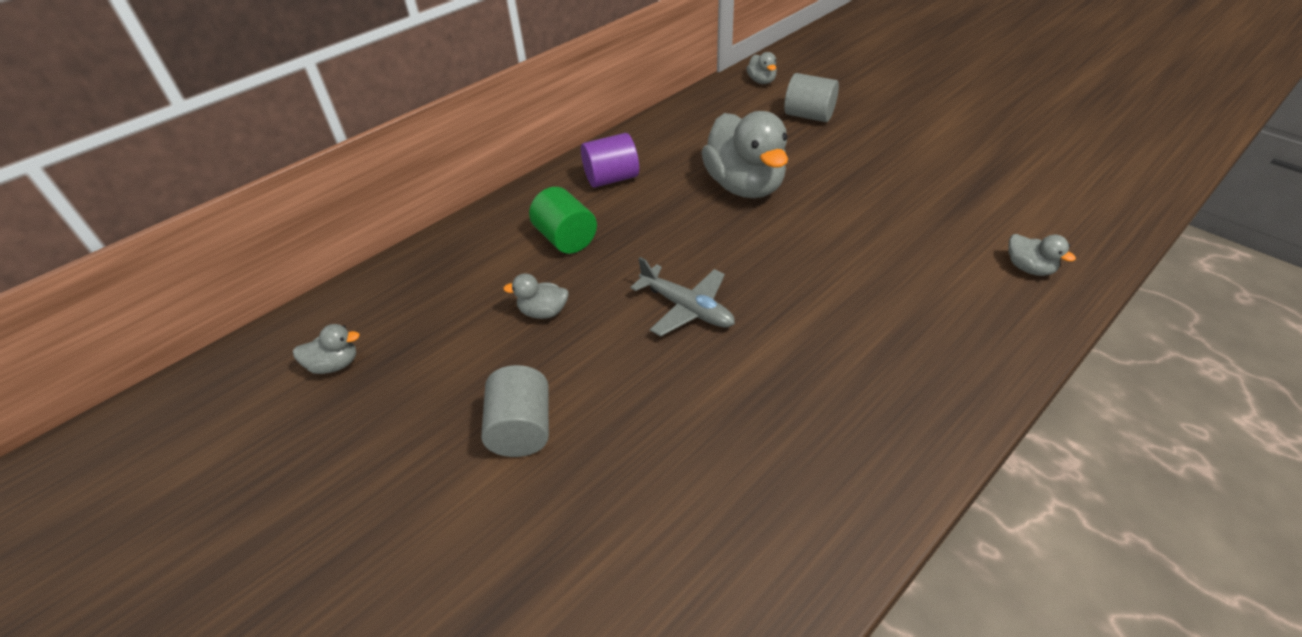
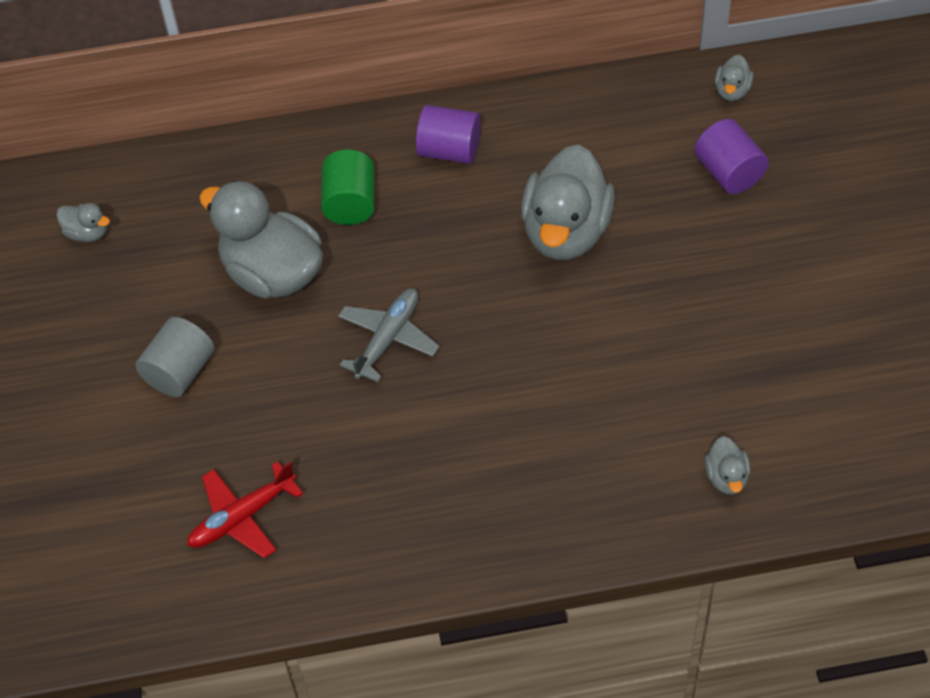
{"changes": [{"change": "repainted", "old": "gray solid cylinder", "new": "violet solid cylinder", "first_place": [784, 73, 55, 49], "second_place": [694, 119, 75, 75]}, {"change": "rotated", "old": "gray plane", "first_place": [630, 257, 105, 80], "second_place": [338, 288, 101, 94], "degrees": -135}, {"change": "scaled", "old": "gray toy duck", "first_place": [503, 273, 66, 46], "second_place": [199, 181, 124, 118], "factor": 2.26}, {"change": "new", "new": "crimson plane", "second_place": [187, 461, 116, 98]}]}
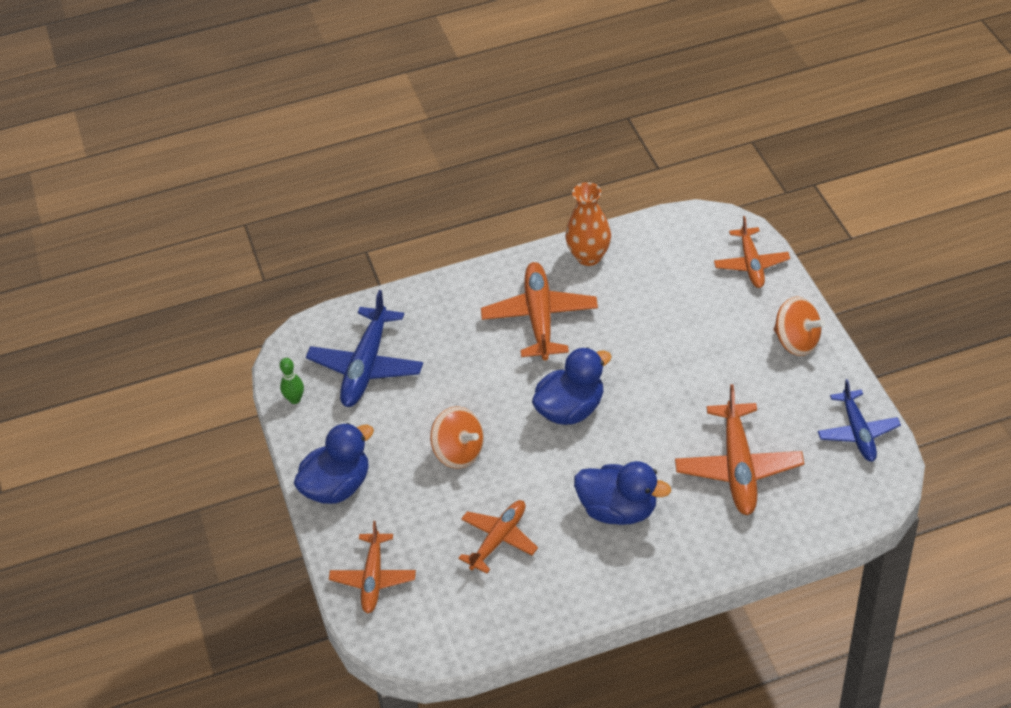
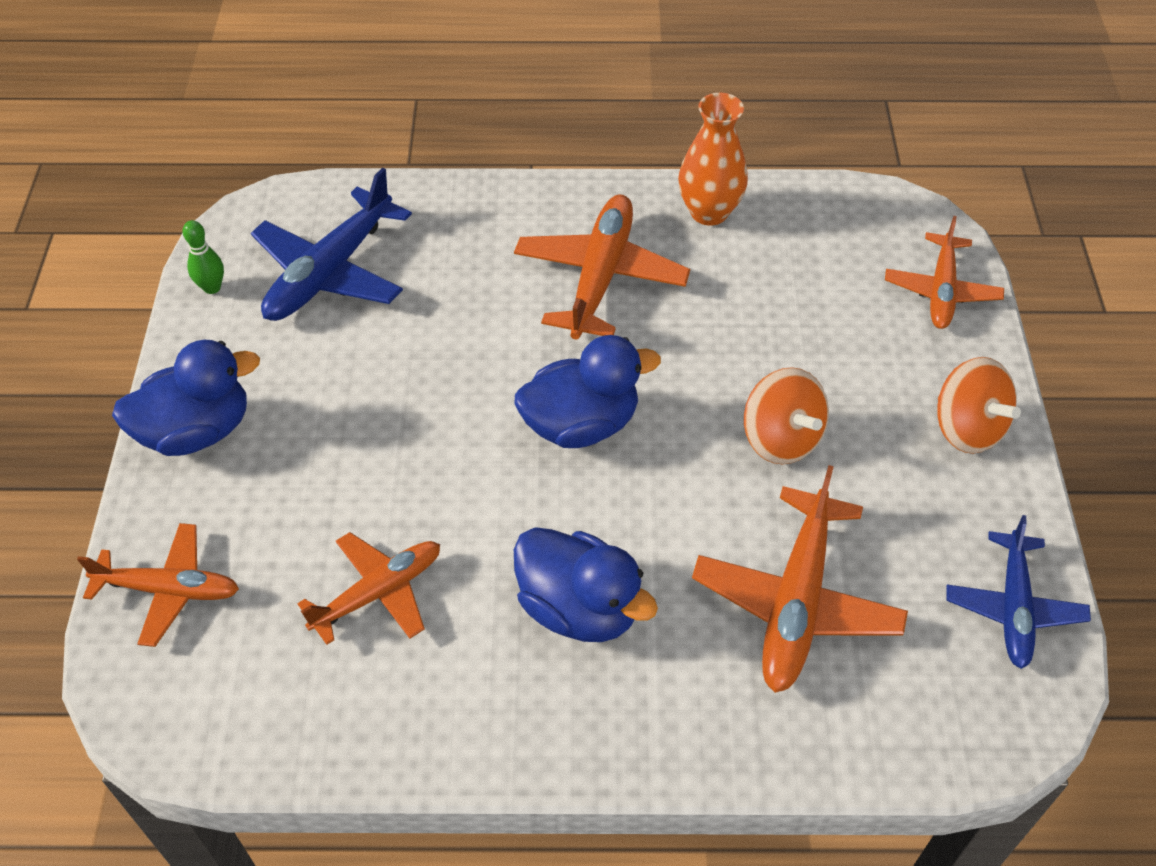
{"changes": [{"change": "shifted", "old": "orange-coloured whirligig", "first_place": [430, 406, 54, 63], "second_place": [744, 367, 85, 97]}, {"change": "rotated", "old": "orange-coloured plane", "first_place": [329, 521, 87, 92], "second_place": [77, 523, 162, 124], "degrees": -105}]}
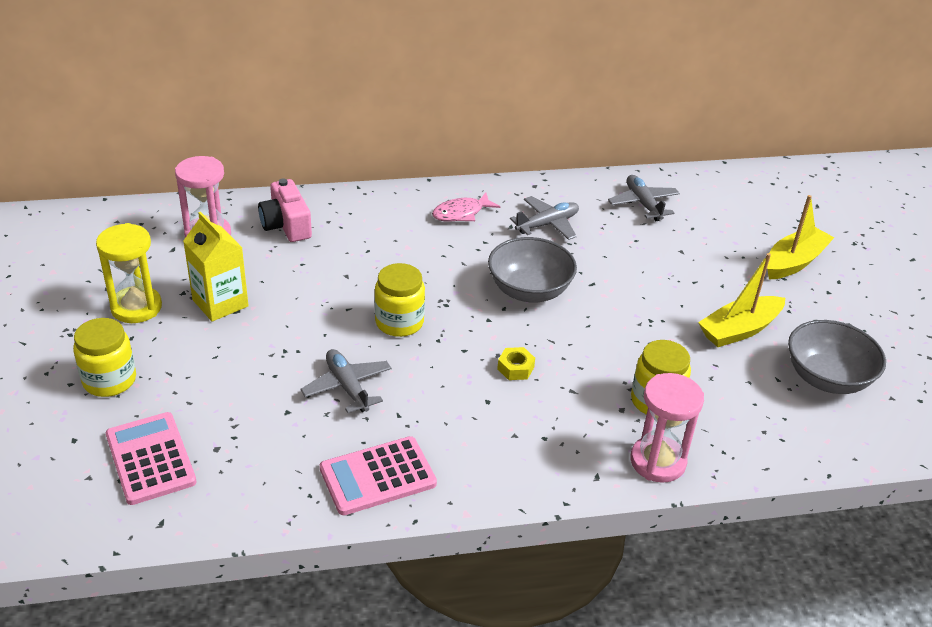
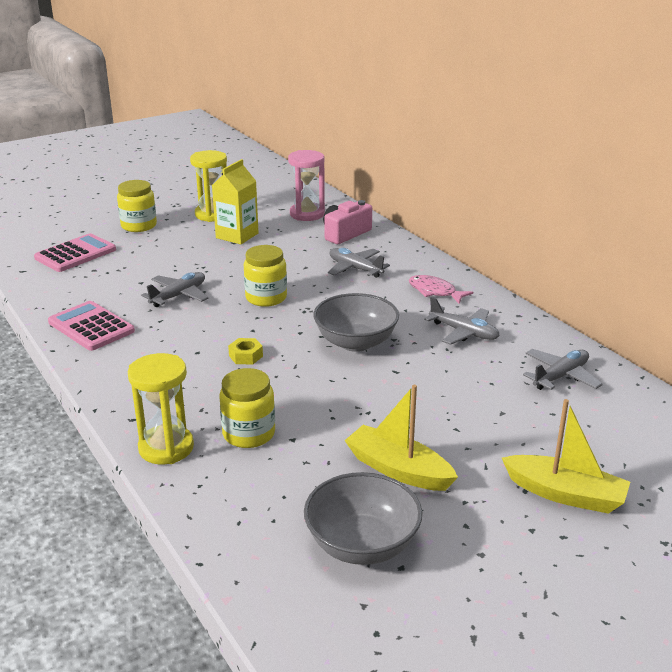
{"changes": [{"change": "repainted", "old": "pink hourglass", "new": "yellow hourglass", "first_place": [630, 373, 74, 110], "second_place": [127, 353, 67, 111]}, {"change": "new", "new": "gray plane", "second_place": [328, 248, 62, 30]}]}
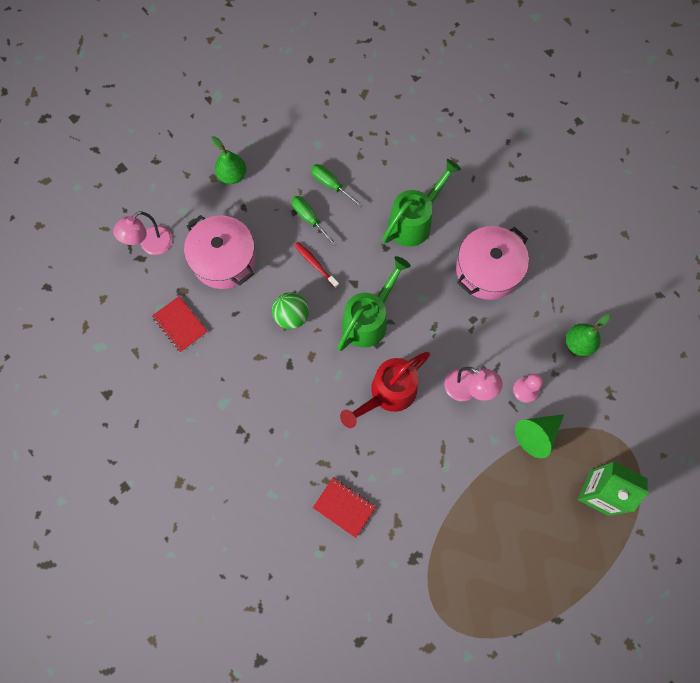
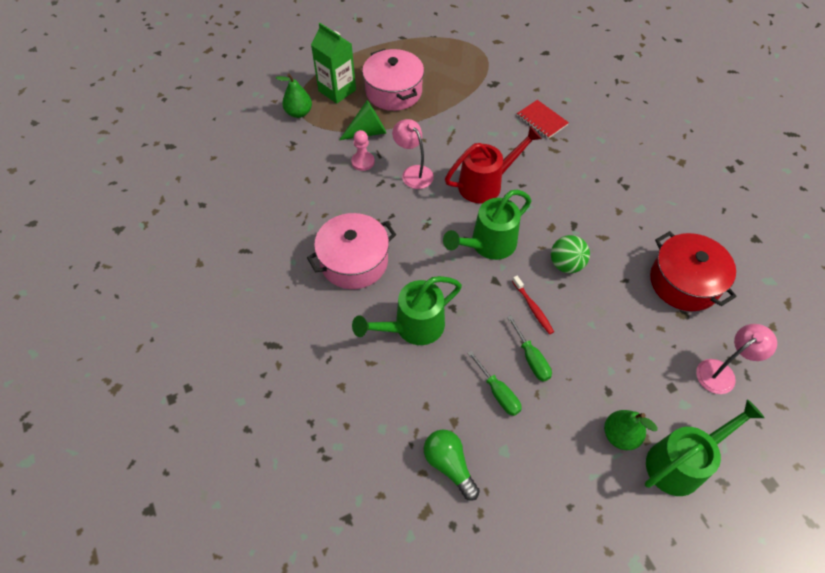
{"changes": [{"change": "shifted", "old": "pink stockpot", "first_place": [184, 215, 72, 74], "second_place": [362, 49, 62, 62]}, {"change": "swapped", "old": "crimson exercise book", "new": "crimson stockpot", "first_place": [152, 296, 56, 56], "second_place": [650, 231, 87, 80]}, {"change": "shifted", "old": "emerald toy pear", "first_place": [566, 314, 45, 42], "second_place": [276, 73, 36, 45]}, {"change": "new", "new": "emerald watering pot", "second_place": [645, 399, 120, 97]}, {"change": "new", "new": "emerald lightbulb", "second_place": [424, 429, 56, 72]}]}
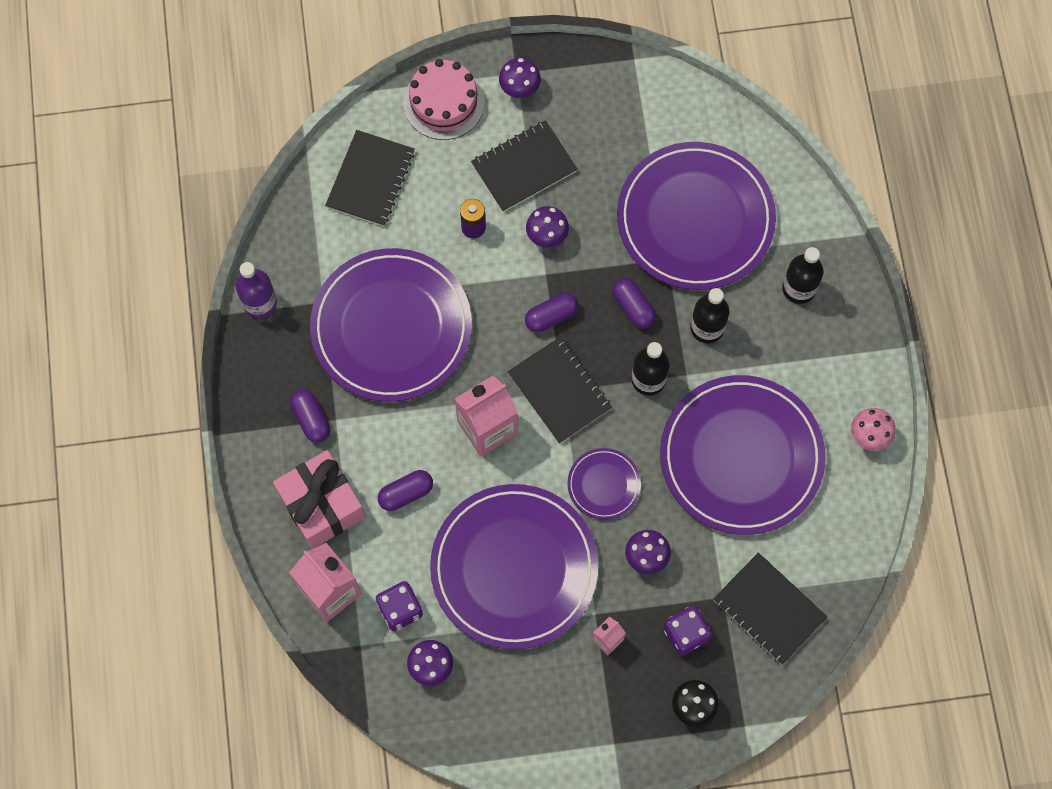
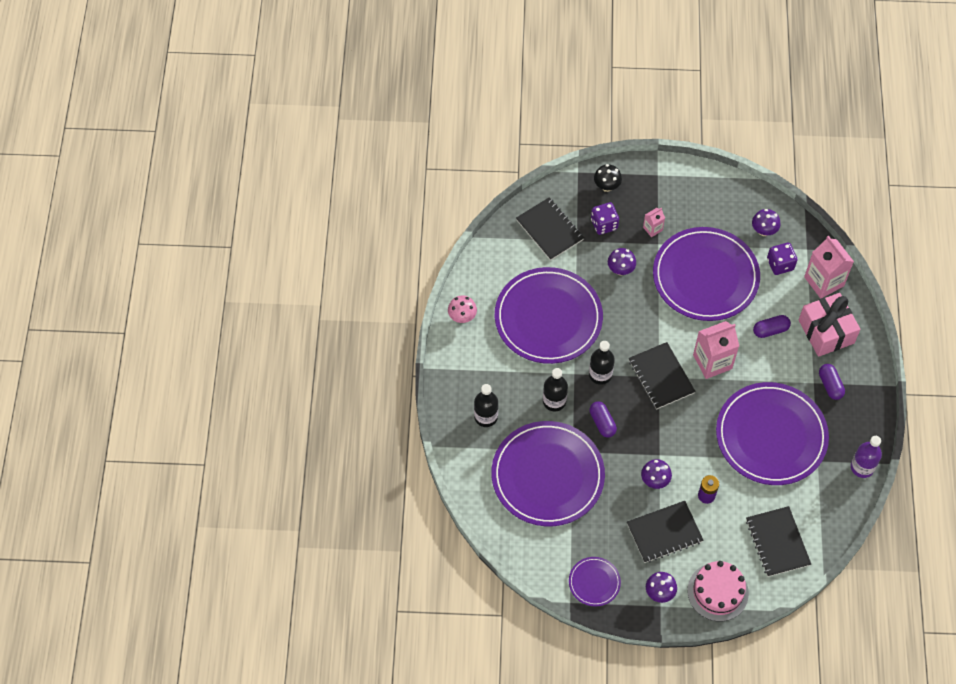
{"changes": [{"change": "rotated", "old": "black exercise book", "first_place": [325, 130, 90, 96], "second_place": [746, 506, 65, 71], "degrees": -45}, {"change": "gone", "old": "violet capsule", "first_place": [525, 293, 53, 39]}, {"change": "shifted", "old": "violet dinner plate", "first_place": [567, 448, 74, 72], "second_place": [569, 557, 52, 49]}]}
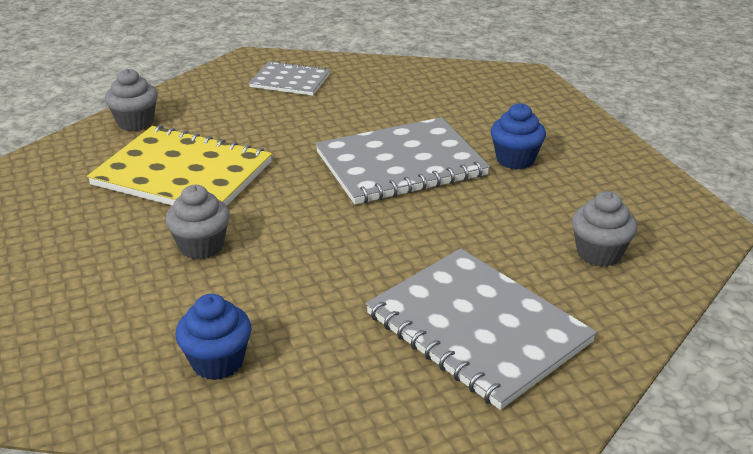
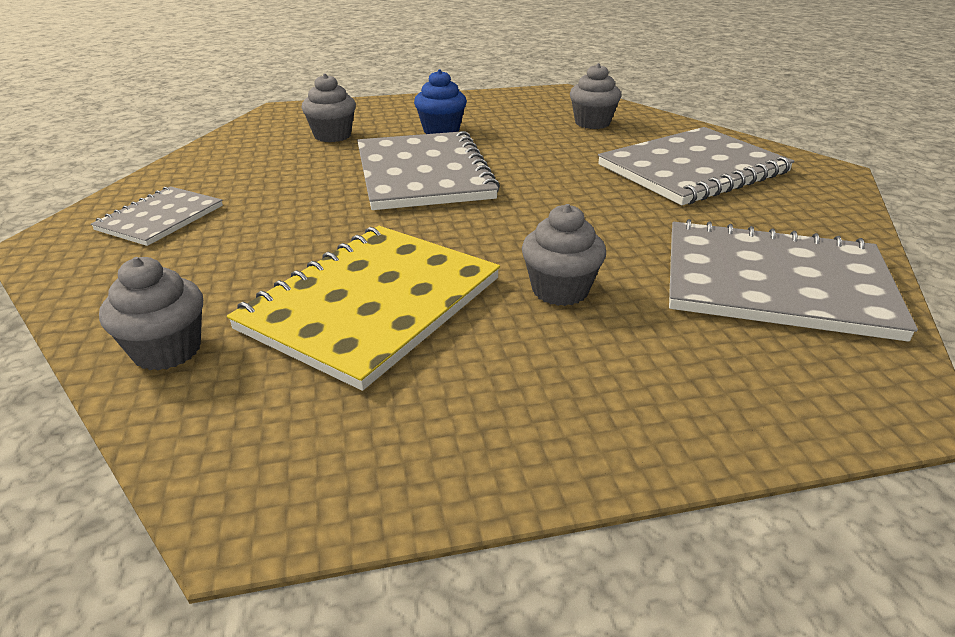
{"changes": [{"change": "swapped", "old": "royal blue muffin", "new": "gray exercise book", "first_place": [175, 294, 76, 86], "second_place": [669, 219, 249, 123]}, {"change": "new", "new": "gray muffin", "second_place": [302, 73, 54, 69]}]}
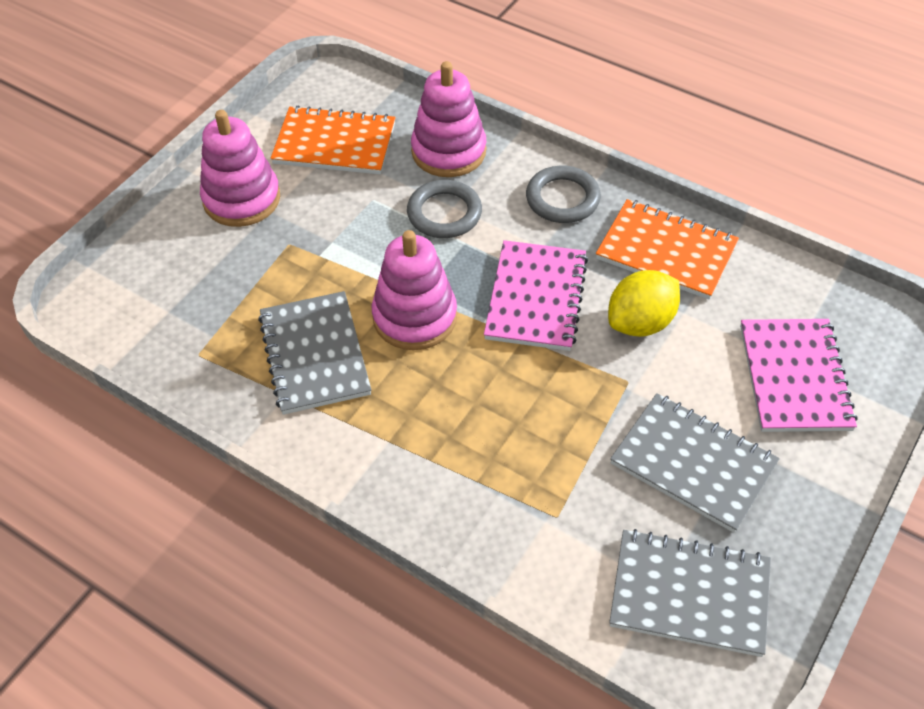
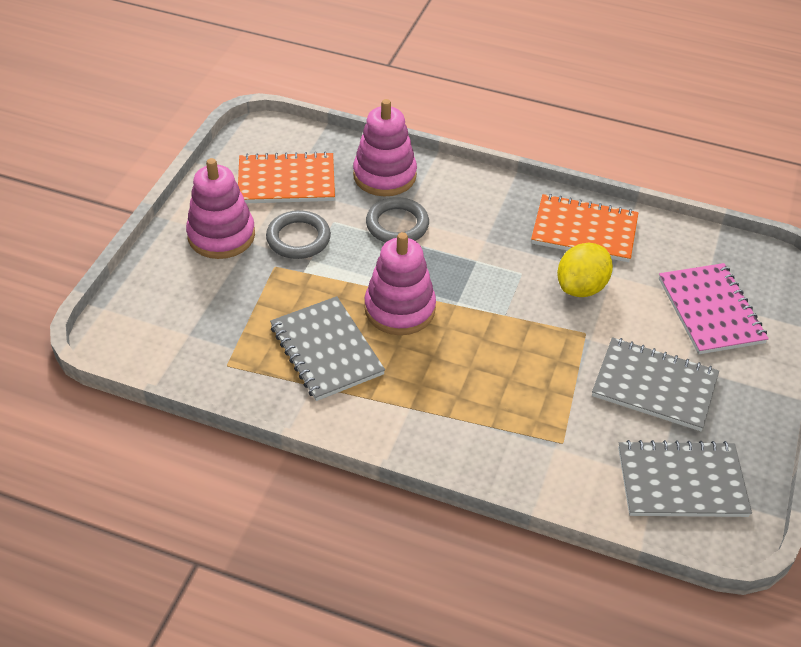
{"changes": [{"change": "shifted", "old": "gray hoop", "first_place": [526, 165, 75, 58], "second_place": [266, 210, 65, 49]}, {"change": "gone", "old": "pink exercise book", "first_place": [484, 240, 104, 111]}]}
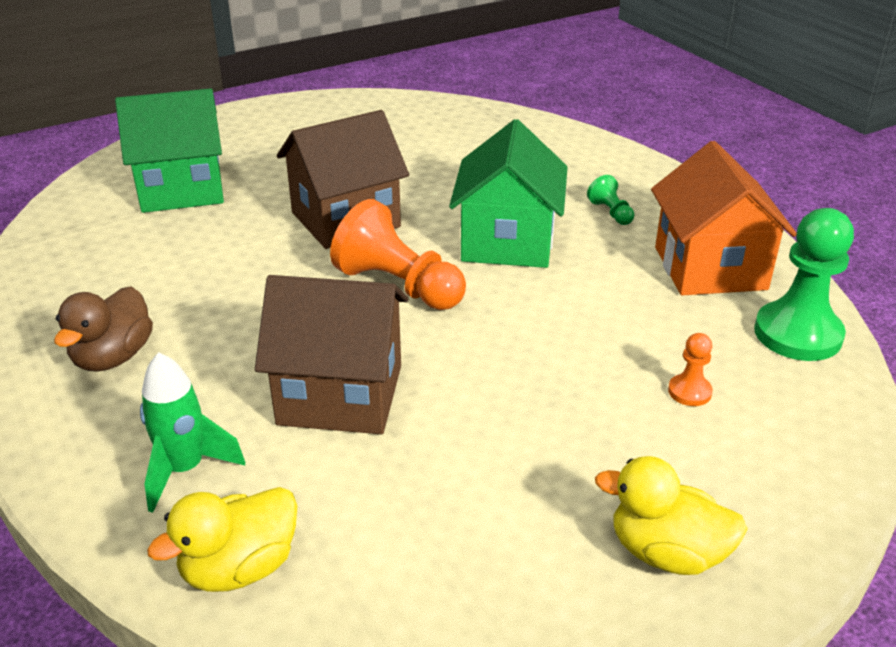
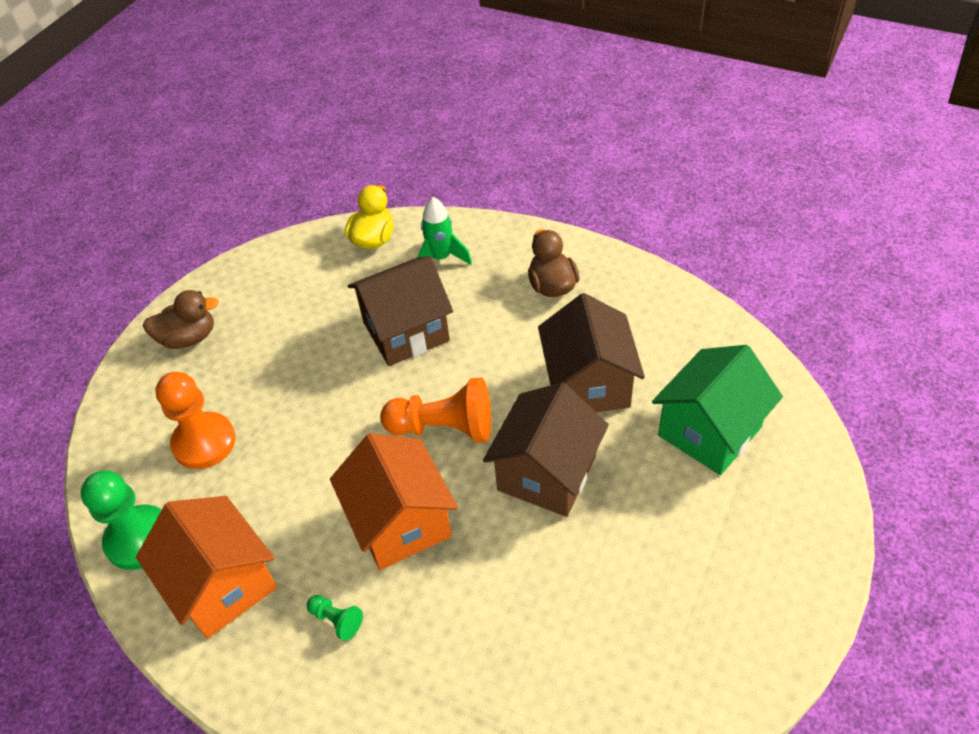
{"changes": [{"change": "repainted", "old": "emerald house", "new": "orange-coloured house", "first_place": [449, 119, 119, 149], "second_place": [330, 433, 128, 137]}, {"change": "scaled", "old": "orange-coloured game pawn", "first_place": [668, 333, 45, 73], "second_place": [156, 372, 79, 97], "factor": 2.14}, {"change": "repainted", "old": "yellow toy duck", "new": "russet toy duck", "first_place": [595, 456, 153, 119], "second_place": [143, 290, 76, 59]}, {"change": "new", "new": "russet house", "second_place": [538, 293, 107, 119]}]}
